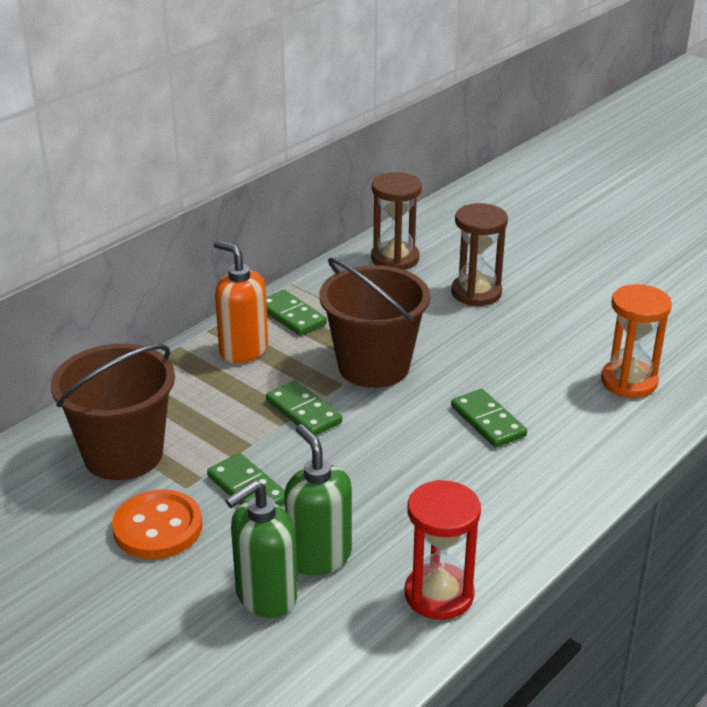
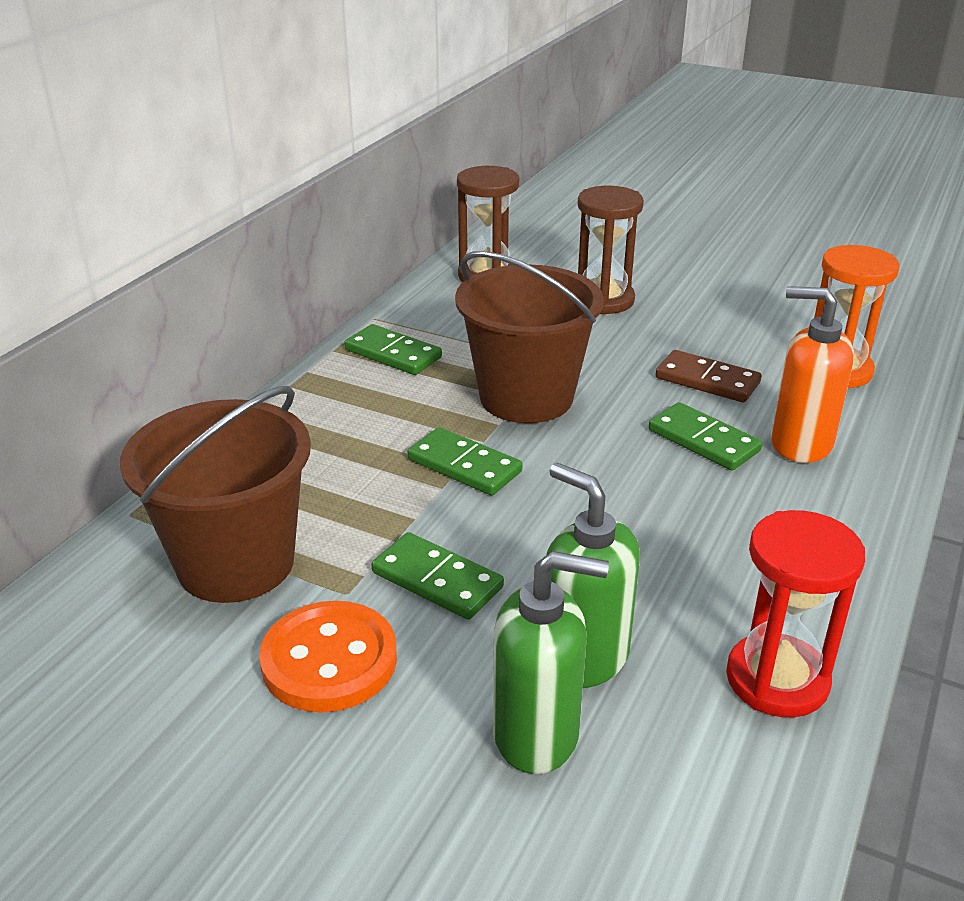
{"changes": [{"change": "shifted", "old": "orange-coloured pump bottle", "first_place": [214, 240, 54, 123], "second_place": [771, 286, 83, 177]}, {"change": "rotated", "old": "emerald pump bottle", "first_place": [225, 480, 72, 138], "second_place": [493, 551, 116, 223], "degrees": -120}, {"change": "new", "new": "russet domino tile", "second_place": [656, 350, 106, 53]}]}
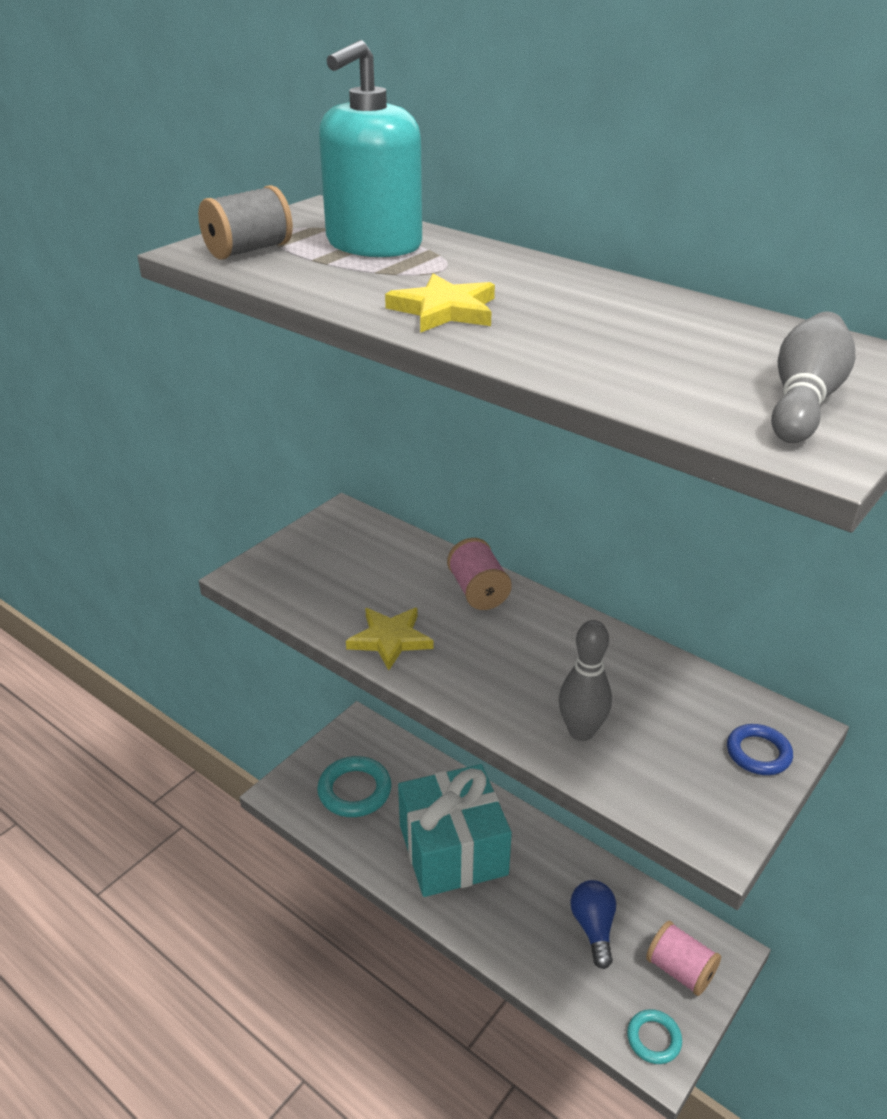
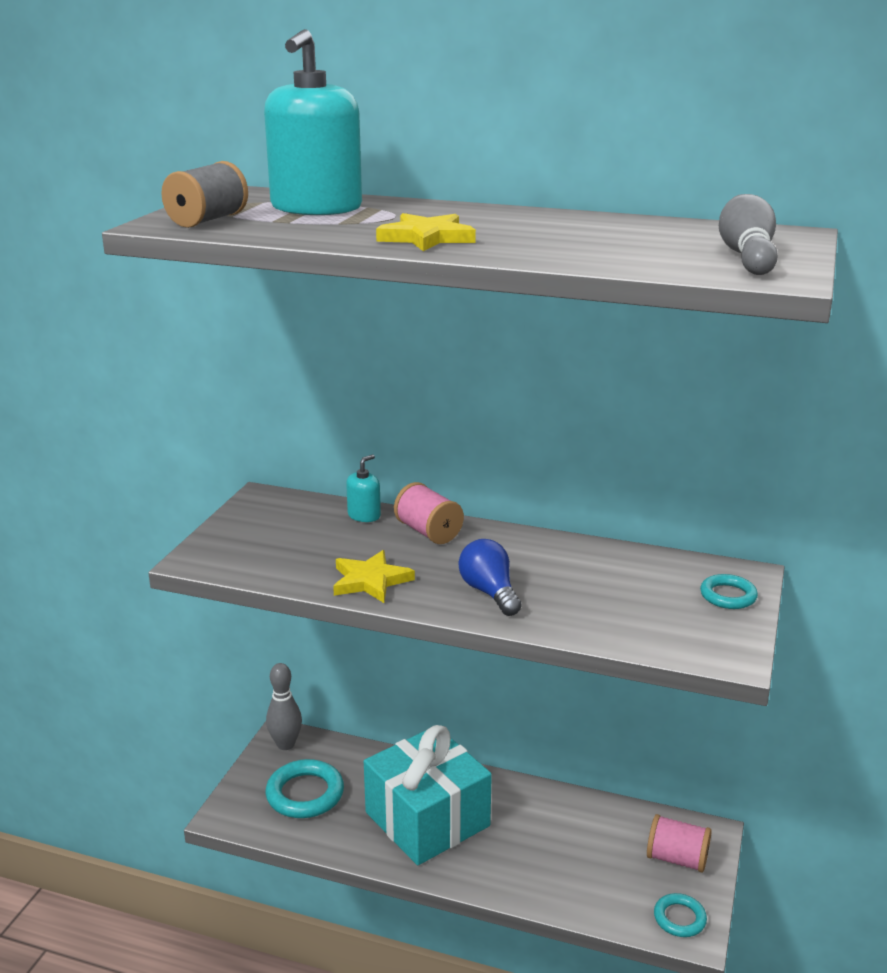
{"changes": [{"change": "shifted", "old": "gray skittle", "first_place": [559, 620, 53, 121], "second_place": [266, 663, 36, 87]}, {"change": "repainted", "old": "royal blue hoop", "new": "aqua hoop", "first_place": [727, 724, 66, 51], "second_place": [700, 574, 58, 35]}, {"change": "shifted", "old": "royal blue lightbulb", "first_place": [570, 880, 46, 89], "second_place": [459, 539, 63, 77]}, {"change": "new", "new": "aqua pump bottle", "second_place": [346, 455, 35, 67]}]}
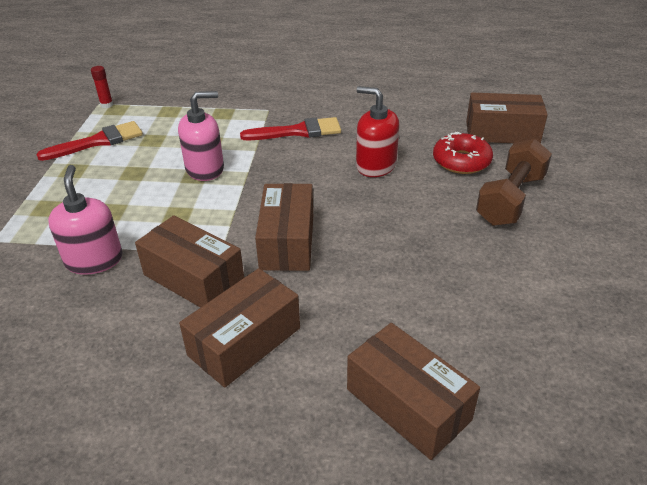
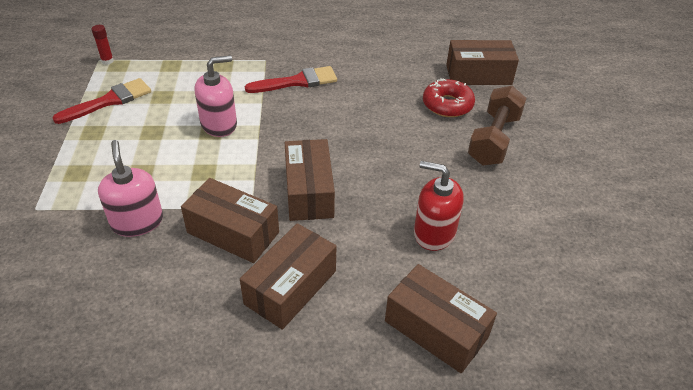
{"changes": [{"change": "shifted", "old": "crimson pump bottle", "first_place": [356, 86, 43, 91], "second_place": [414, 161, 50, 90]}]}
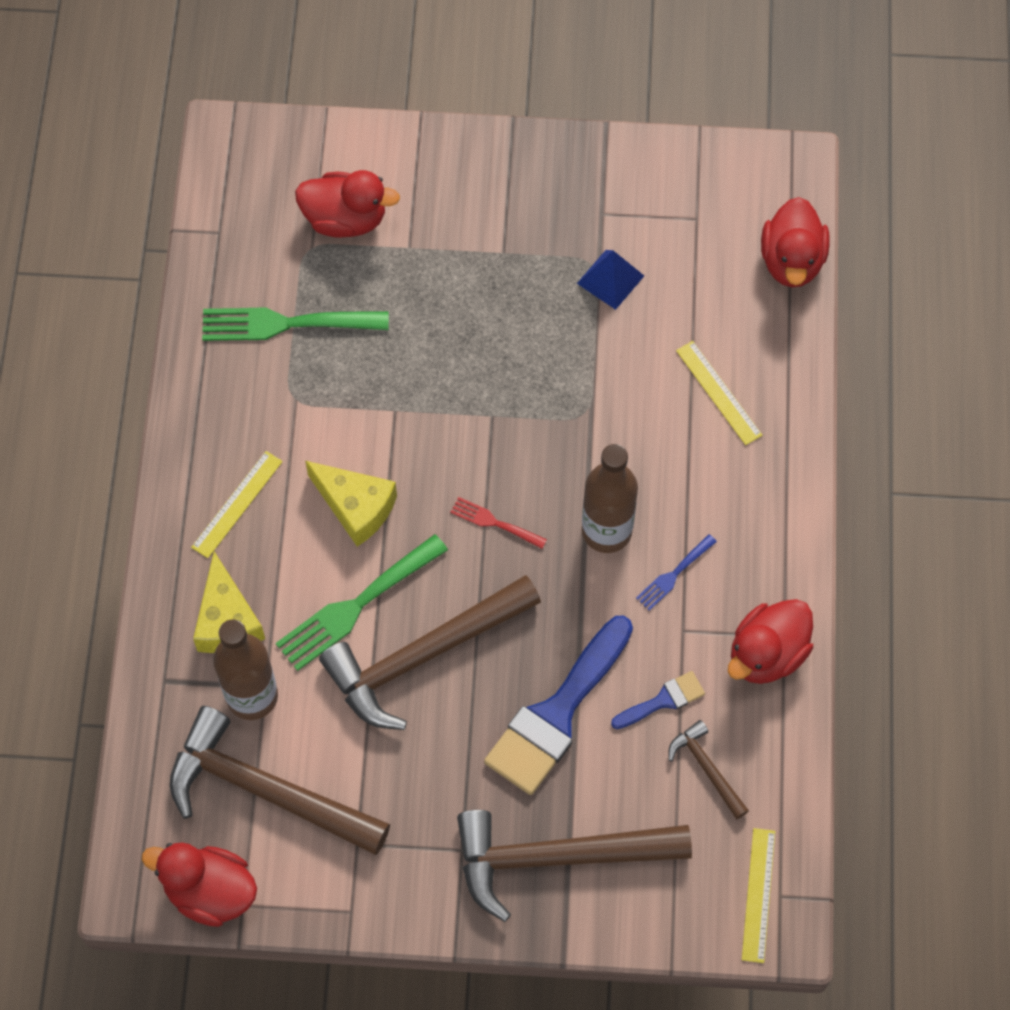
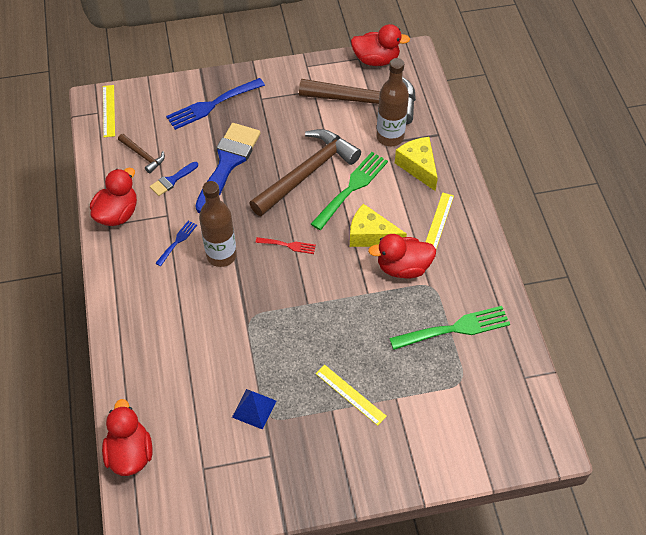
{"changes": [{"change": "shifted", "old": "crimson toy duck", "first_place": [295, 170, 105, 68], "second_place": [368, 234, 68, 45]}, {"change": "shifted", "old": "yellow straightedge", "first_place": [676, 341, 86, 104], "second_place": [316, 365, 71, 61]}, {"change": "swapped", "old": "russet claw hammer", "new": "royal blue fork", "first_place": [457, 810, 235, 112], "second_place": [166, 78, 99, 52]}]}
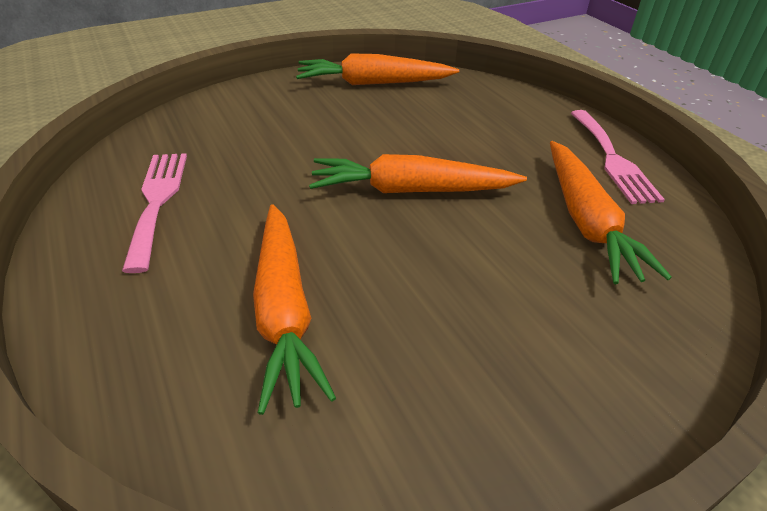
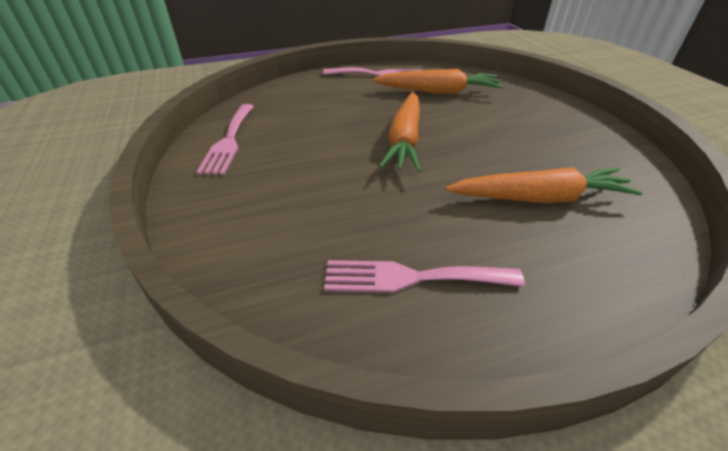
{"changes": [{"change": "swapped", "old": "orange-coloured root vegetable", "new": "pink fork", "first_place": [296, 54, 163, 31], "second_place": [196, 104, 58, 71]}]}
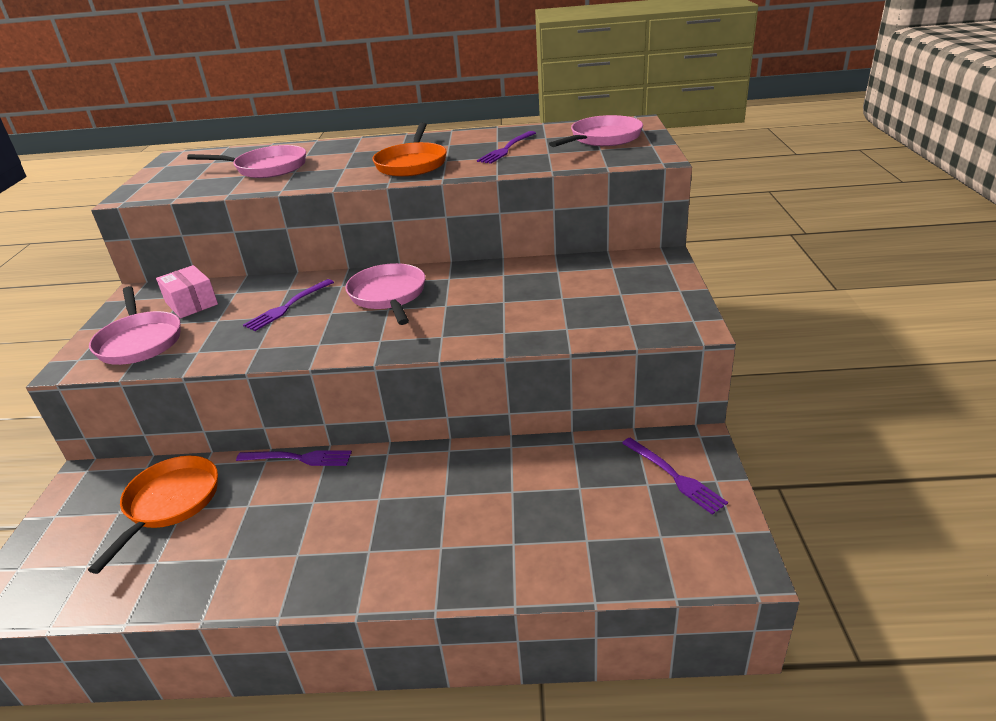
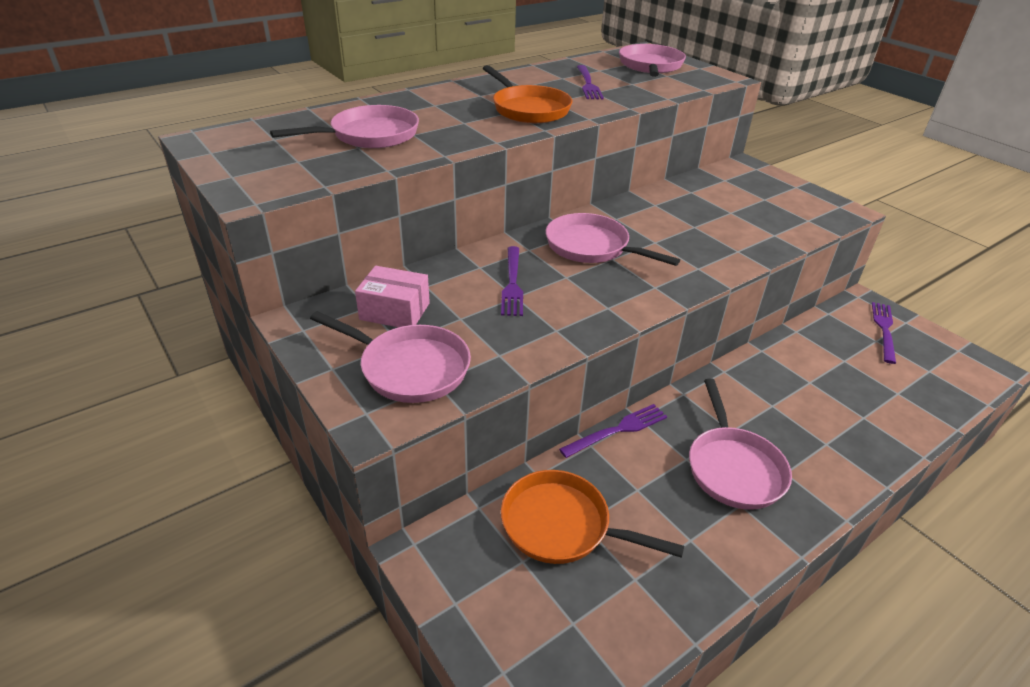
{"changes": [{"change": "rotated", "old": "violet fork", "first_place": [622, 438, 106, 77], "second_place": [872, 302, 24, 62], "degrees": -90}, {"change": "rotated", "old": "orange-coloured skillet", "first_place": [88, 456, 130, 118], "second_place": [501, 470, 183, 94], "degrees": -45}, {"change": "new", "new": "pink skillet", "second_place": [689, 378, 103, 132]}]}
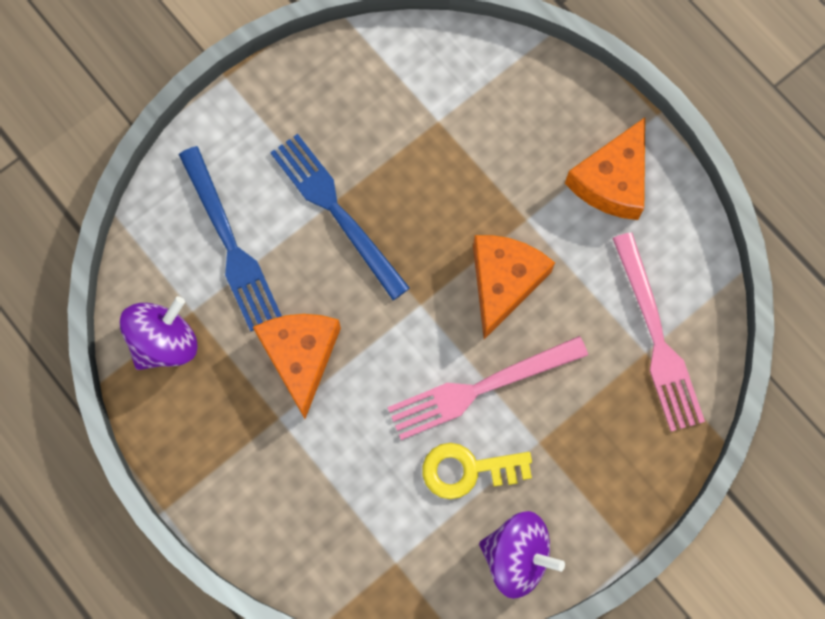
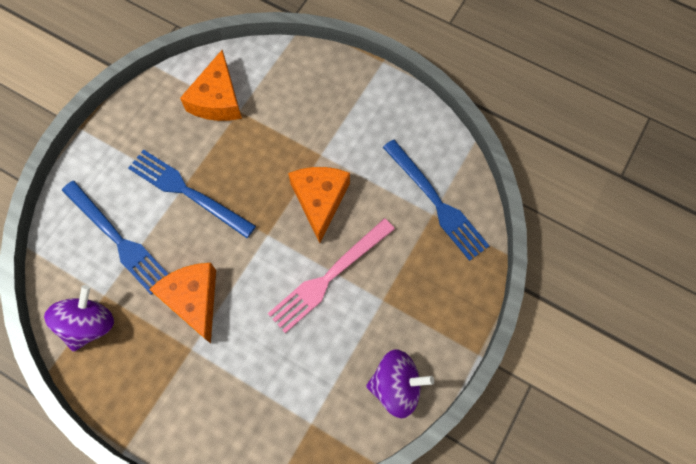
{"changes": [{"change": "shifted", "old": "orange-coloured piece of cheese", "first_place": [565, 118, 80, 102], "second_place": [180, 50, 62, 71]}, {"change": "repainted", "old": "pink fork", "new": "royal blue fork", "first_place": [612, 232, 93, 200], "second_place": [383, 139, 106, 122]}, {"change": "gone", "old": "yellow latchkey", "first_place": [422, 443, 110, 56]}]}
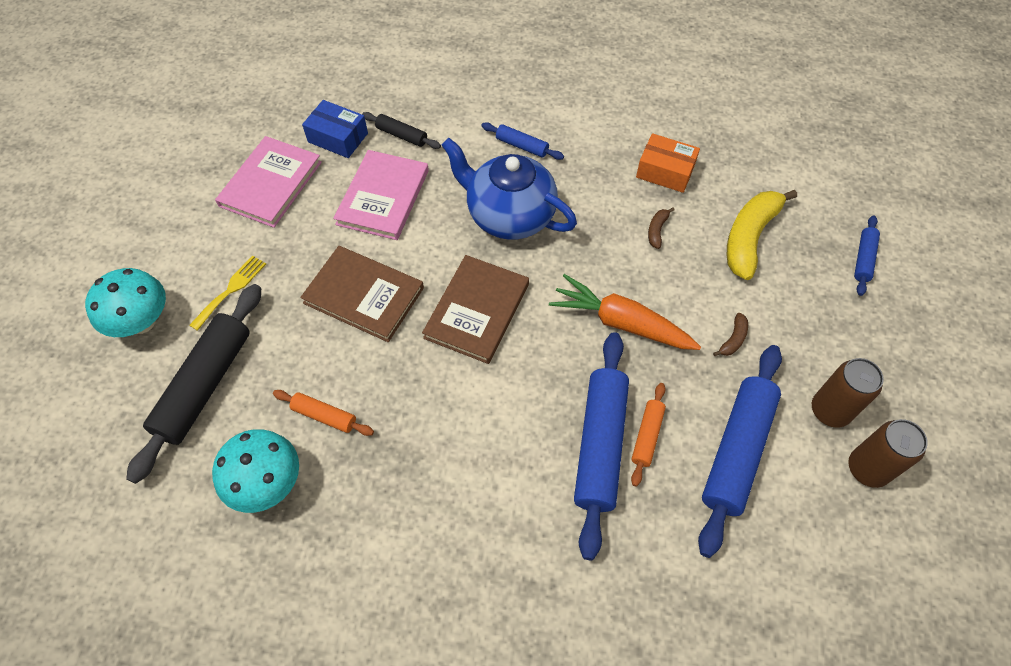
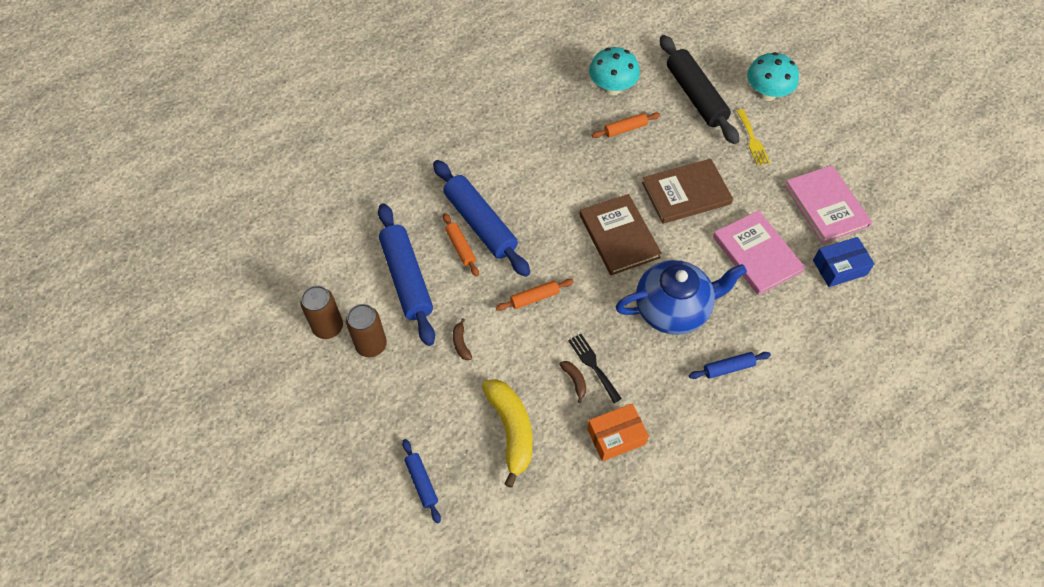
{"changes": [{"change": "gone", "old": "black rolling pin", "first_place": [362, 112, 79, 37]}, {"change": "swapped", "old": "orange-coloured root vegetable", "new": "orange-coloured rolling pin", "first_place": [549, 274, 152, 76], "second_place": [496, 279, 78, 32]}, {"change": "new", "new": "black fork", "second_place": [568, 334, 54, 69]}]}
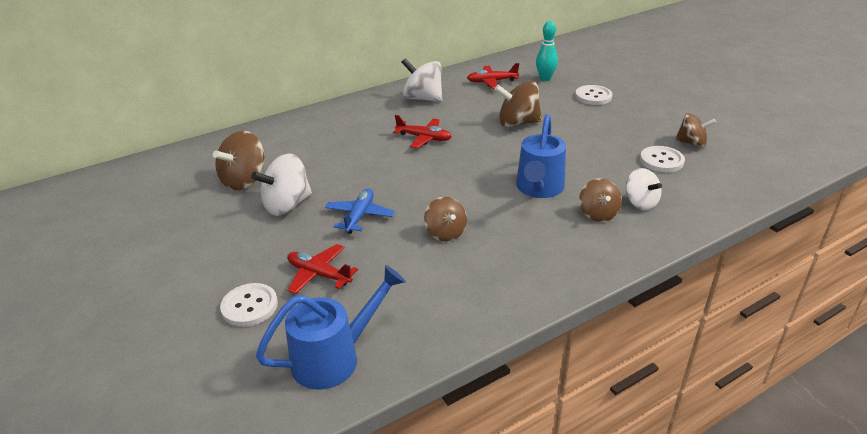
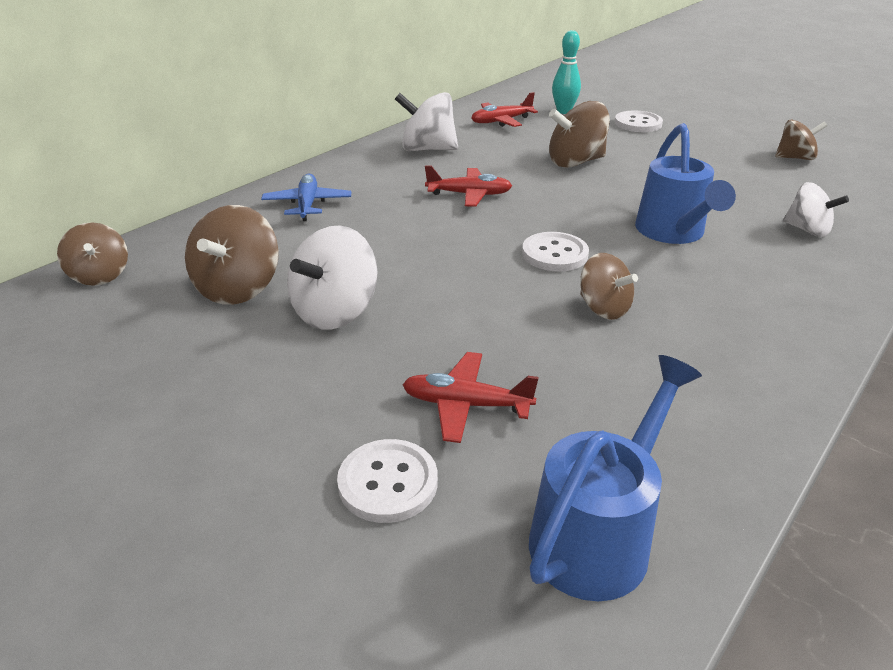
{"changes": [{"change": "shifted", "old": "pure white sewing button", "first_place": [640, 146, 45, 26], "second_place": [522, 232, 67, 39]}, {"change": "shifted", "old": "russet whirligig", "first_place": [579, 178, 43, 44], "second_place": [57, 222, 71, 64]}, {"change": "shifted", "old": "royal blue plane", "first_place": [325, 188, 70, 46], "second_place": [261, 173, 90, 48]}]}
